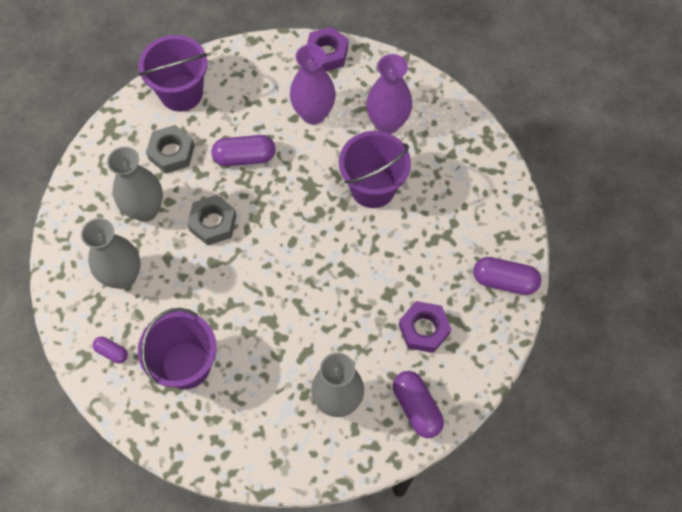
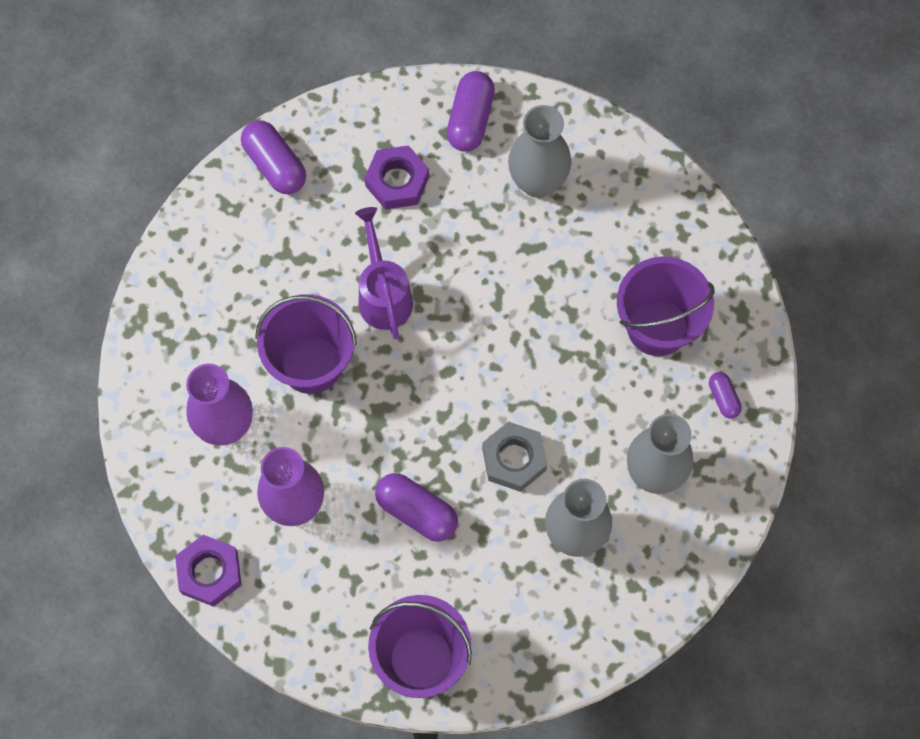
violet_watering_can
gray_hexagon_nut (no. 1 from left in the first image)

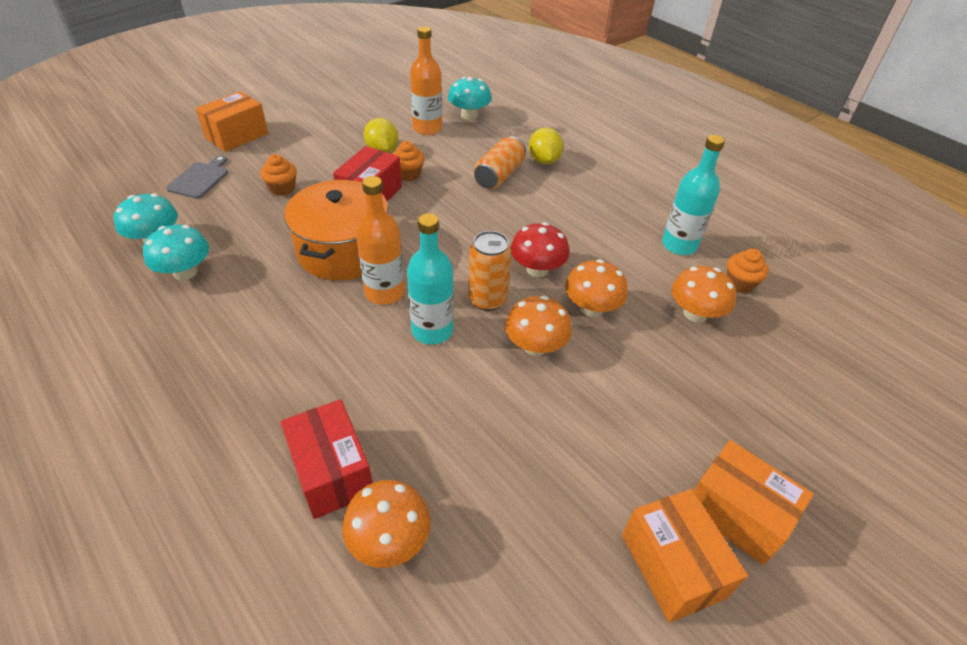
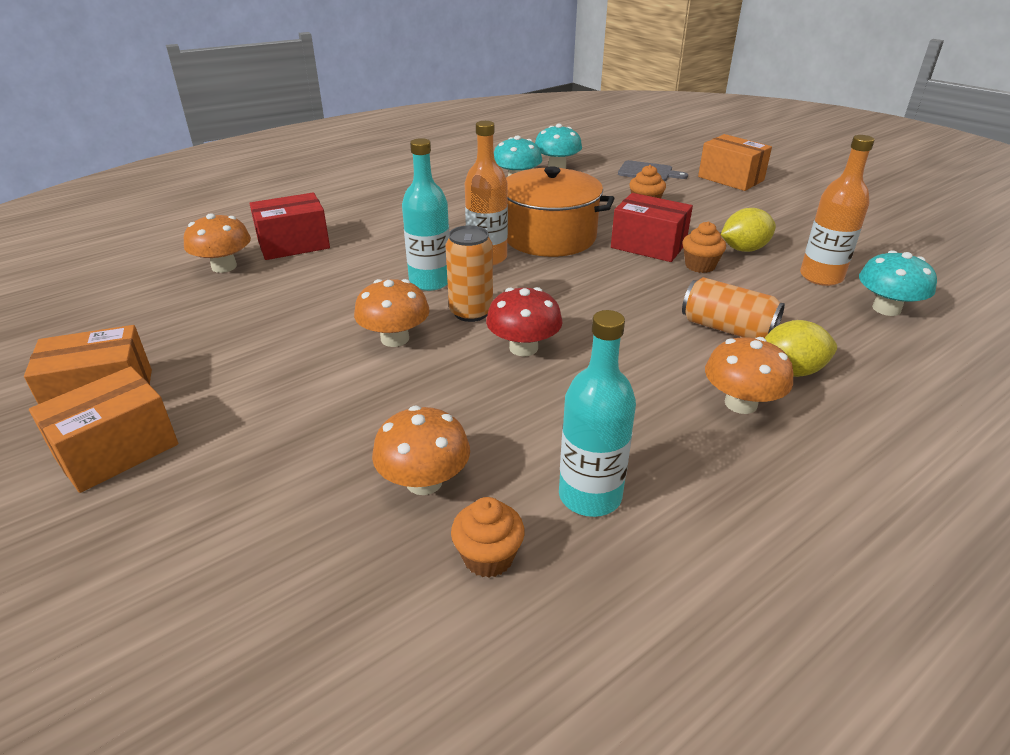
orange-coloured_mushroom (no. 4 from left)

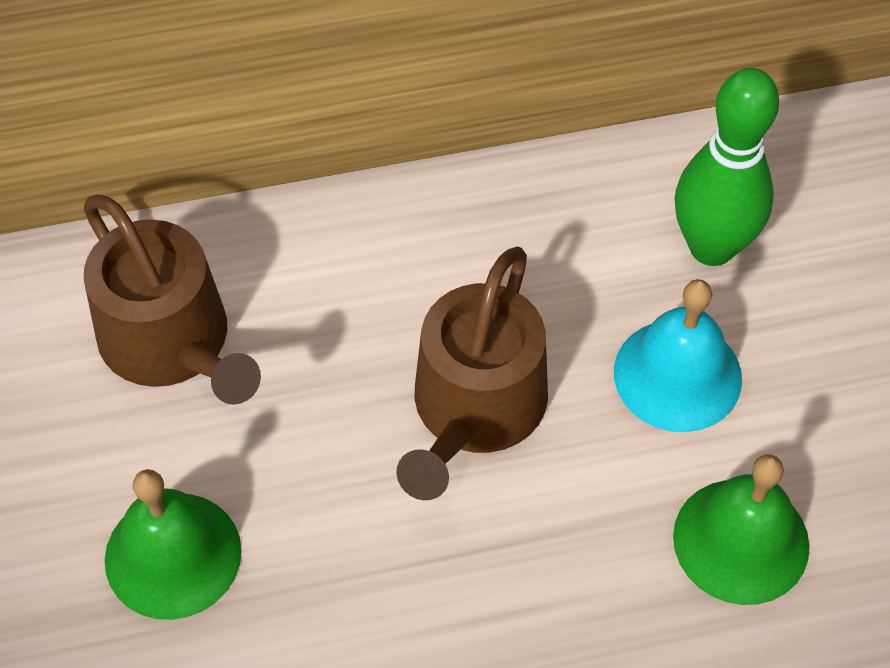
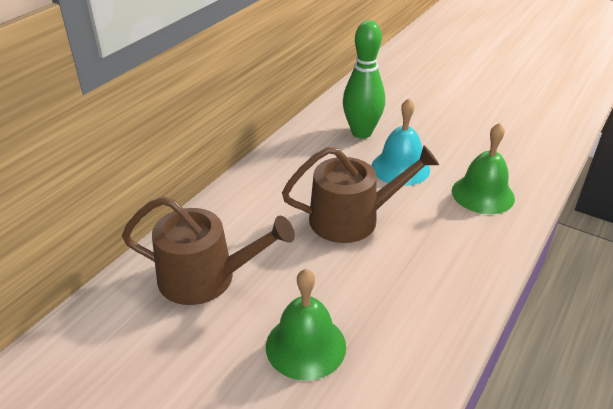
dark_brown_watering_can (no. 2 from left)

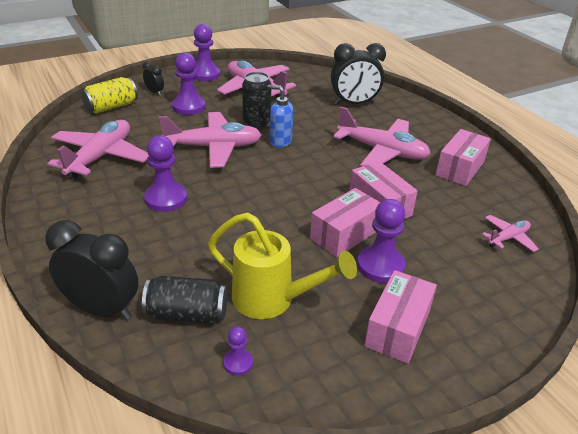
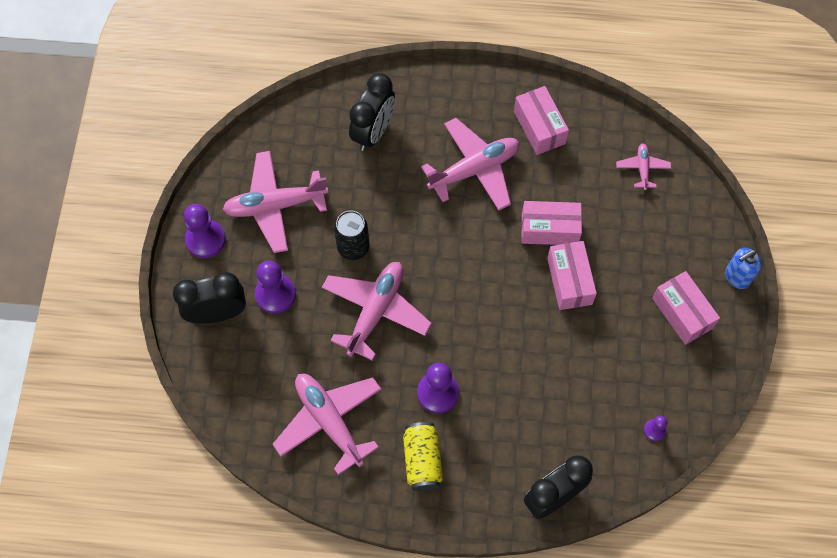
jet-black_clock (no. 1 from left)
golden_soda_can
royal_blue_soap_dispenser
jet-black_soda_can (no. 1 from left in the first image)
golden_watering_can
violet_game_pawn (no. 5 from left in the first image)

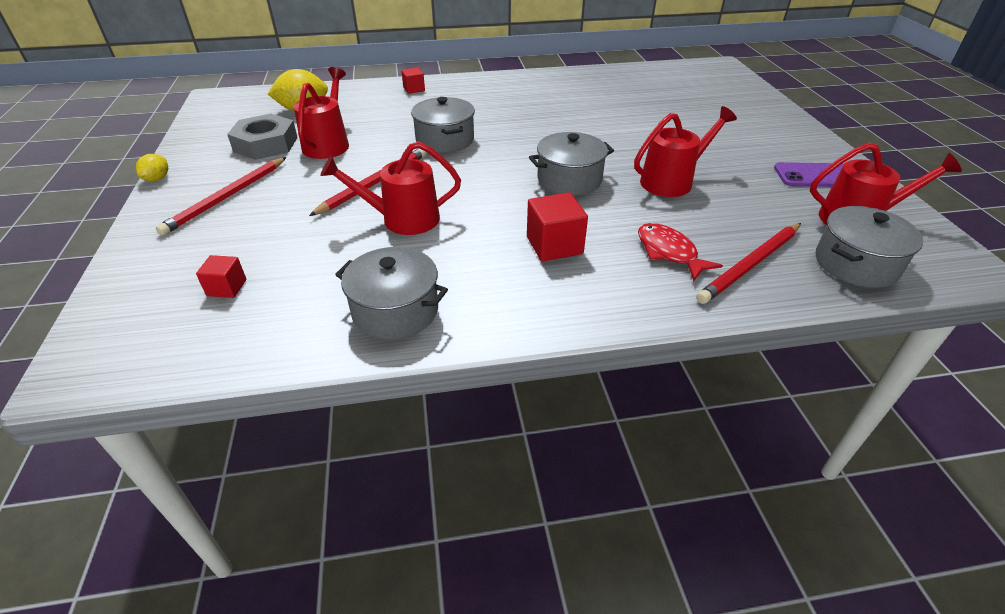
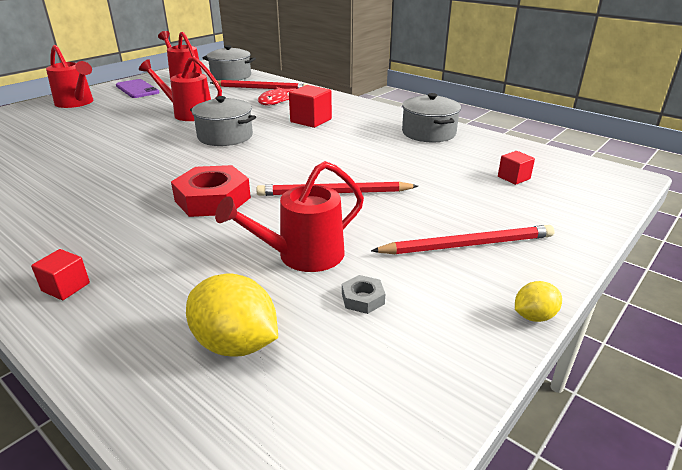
red_watering_can (no. 1 from left)
red_hexagon_nut
gray_hexagon_nut

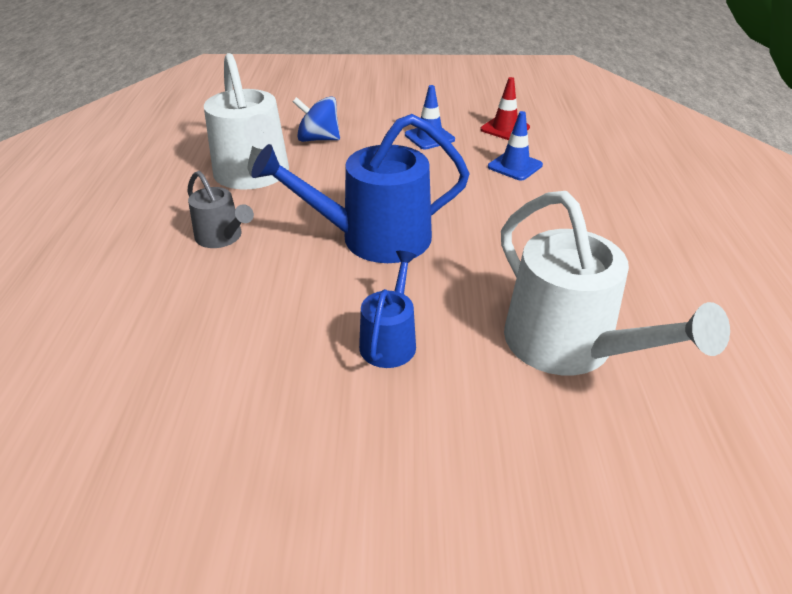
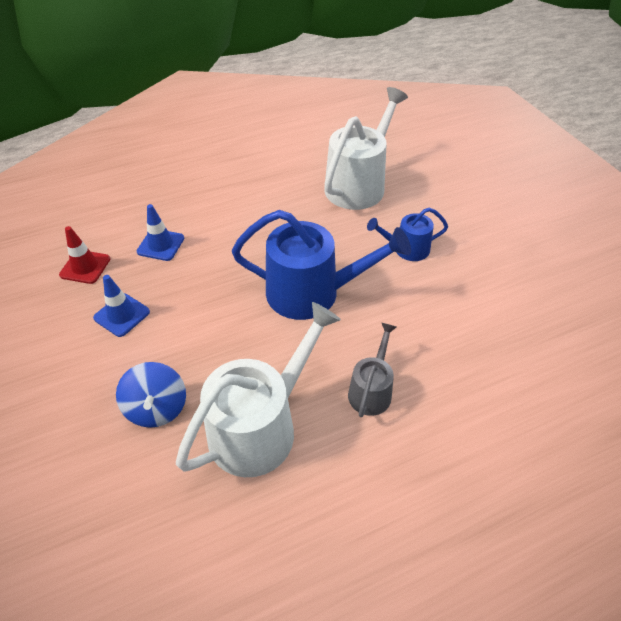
royal_blue_watering_can (no. 1 from left)

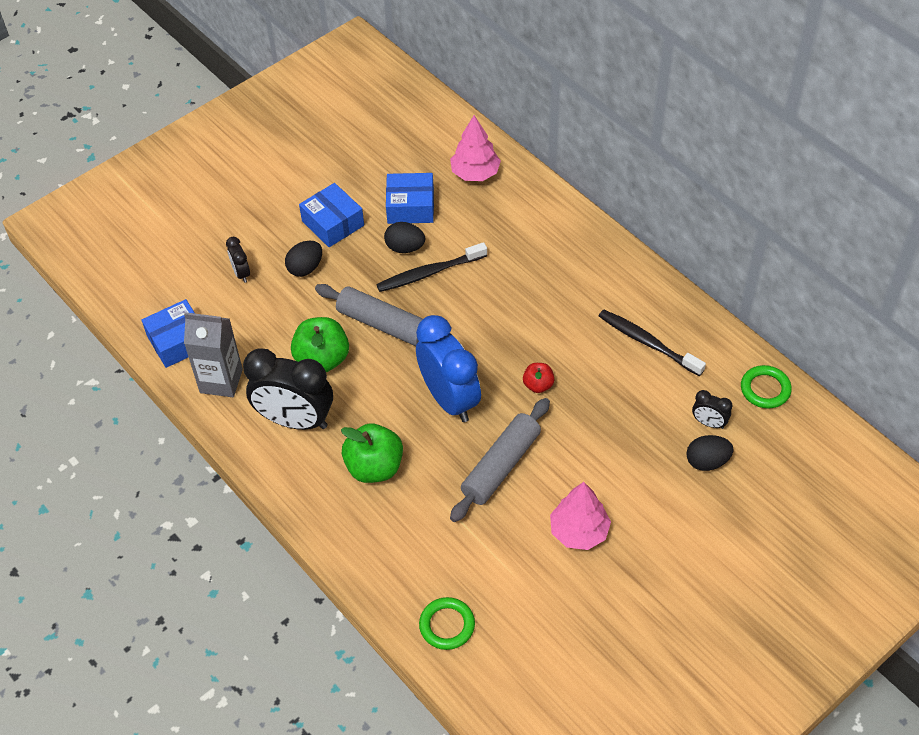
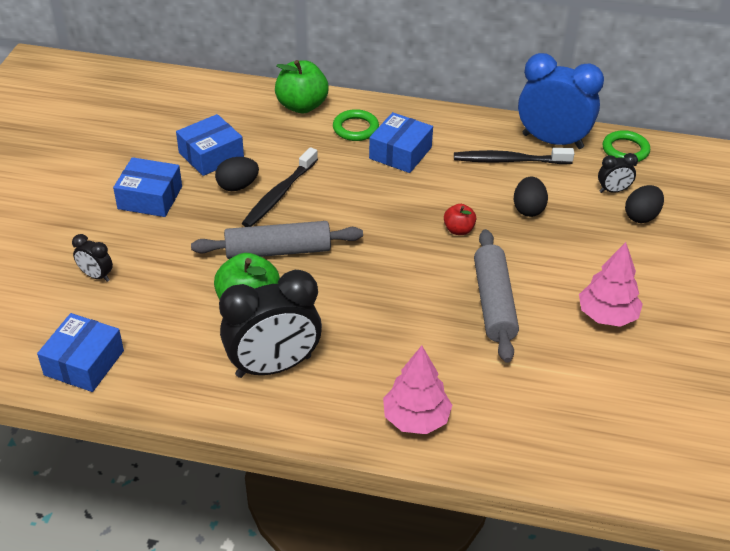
emerald_apple (no. 2 from left)
emerald_ring (no. 1 from left)
royal_blue_parcel (no. 4 from left)
rosy_fir_tree (no. 1 from left)
jet-black_toy_egg (no. 2 from left)
royal_blue_clock
gray_milk_carton

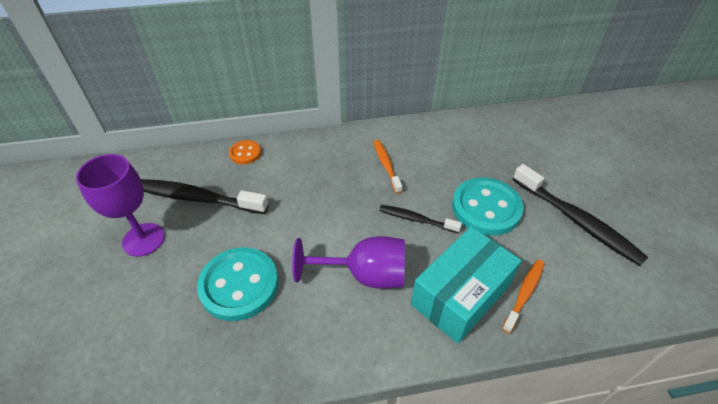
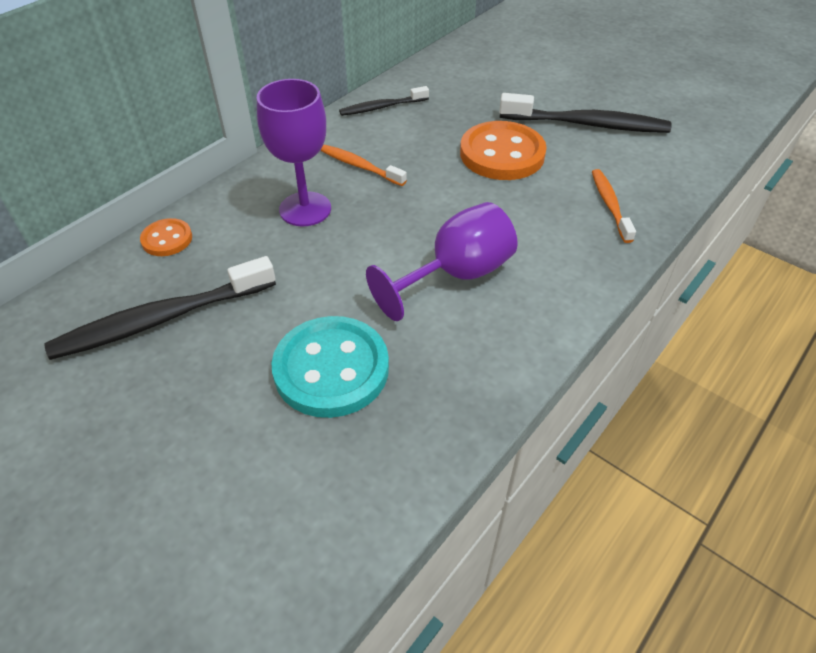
violet_wine_glass (no. 1 from left)
jet-black_tooth_brush (no. 2 from left)
orange-coloured_sewing_button (no. 2 from left)
aqua_parcel

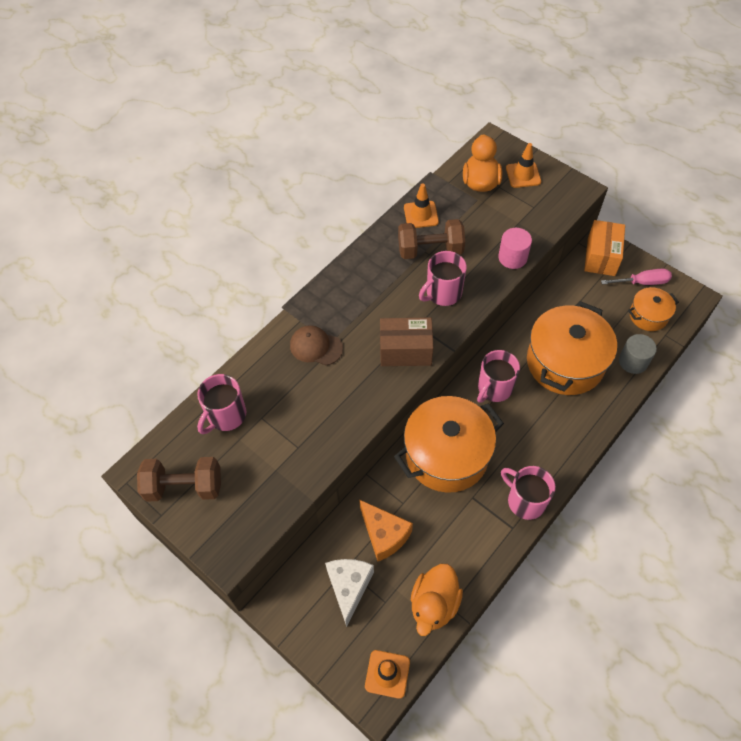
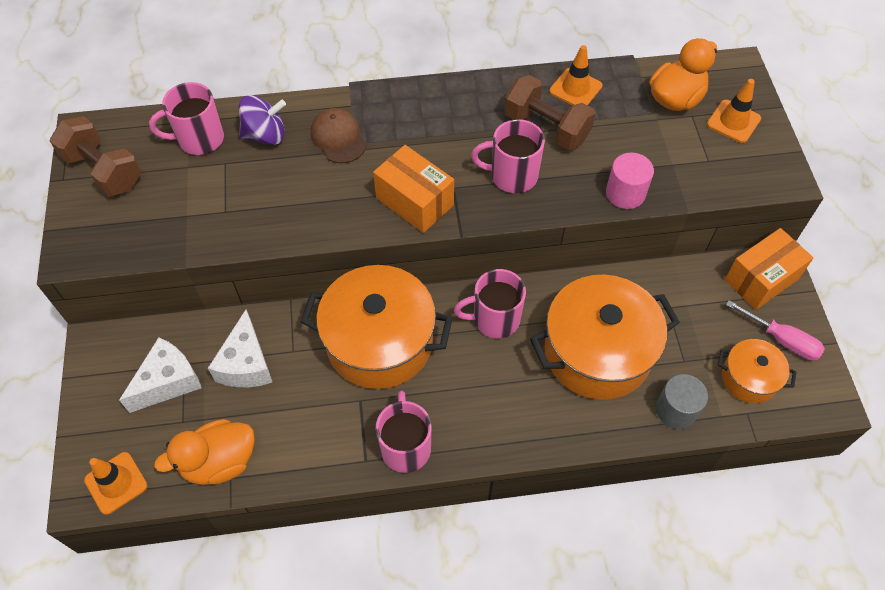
white_cheese_wedge (no. 2 from left)
violet_whirligig
orange-coloured_parcel (no. 1 from left)

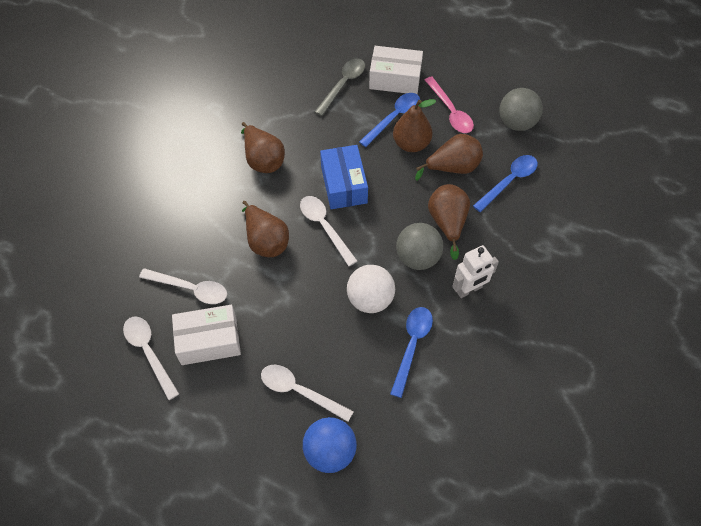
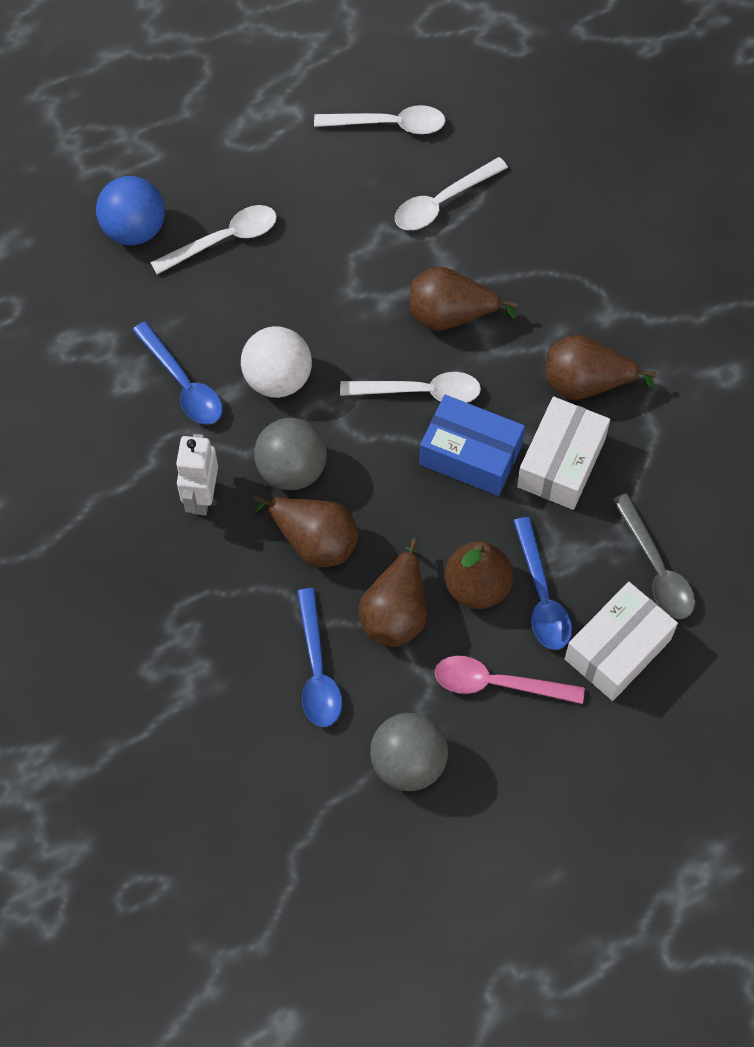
white_parcel (no. 1 from left)

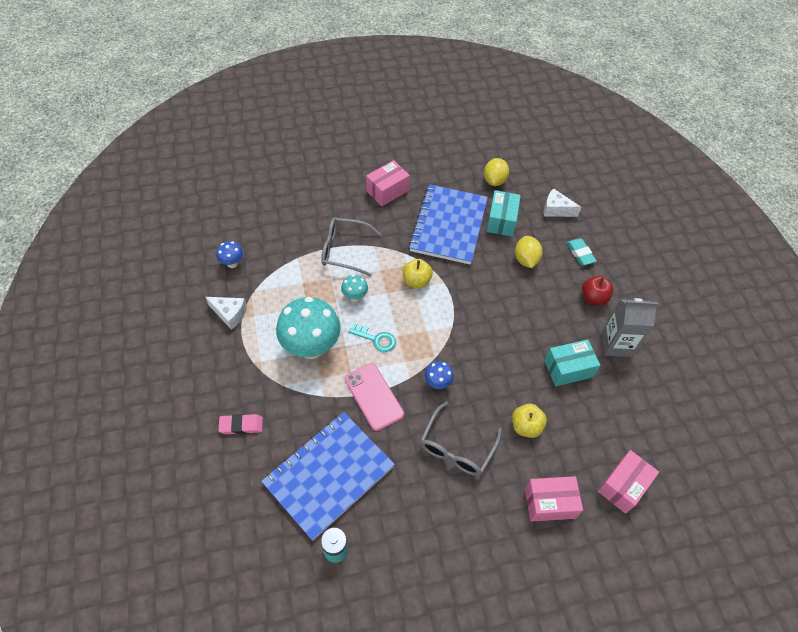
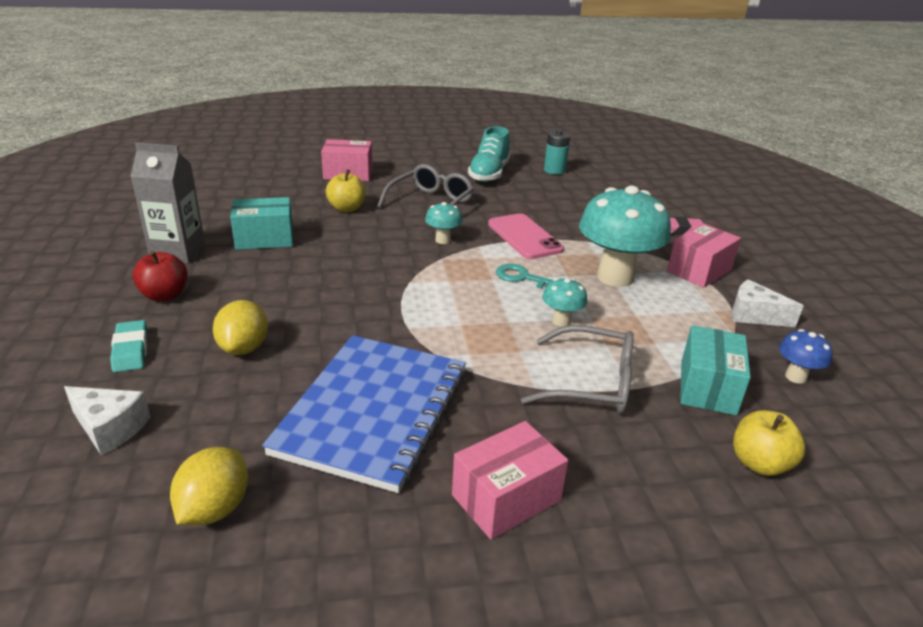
aqua_mushroom (no. 1 from left)
aqua_sneaker
rosy_parcel (no. 3 from left)
aqua_parcel (no. 2 from left)
golden_apple (no. 2 from left)
royal_blue_exercise_book (no. 1 from left in the first image)

